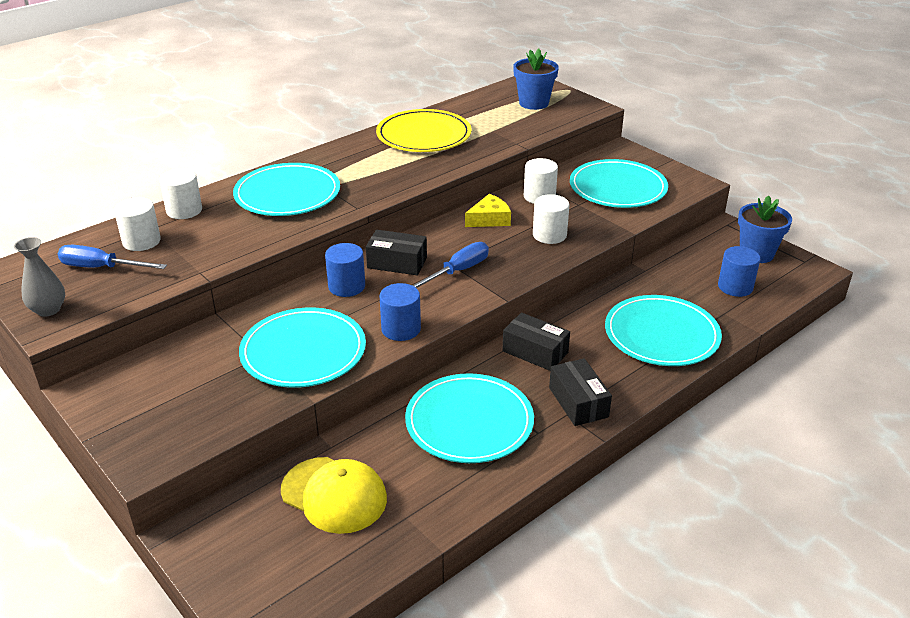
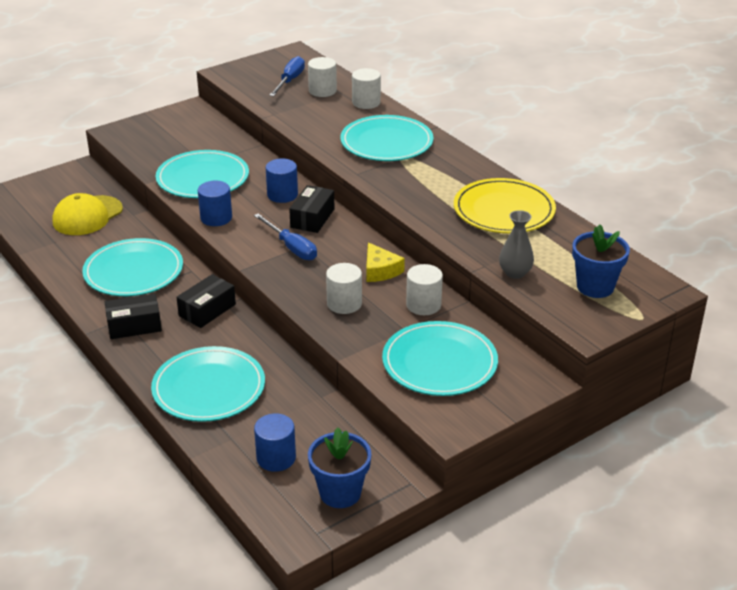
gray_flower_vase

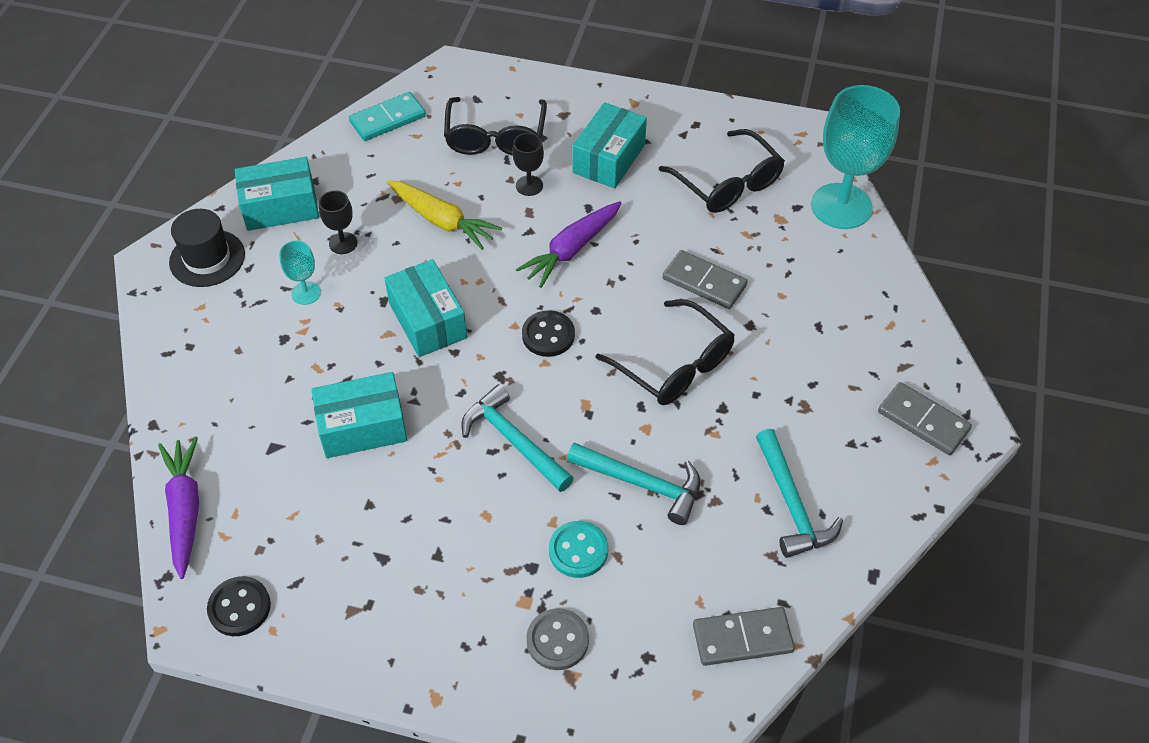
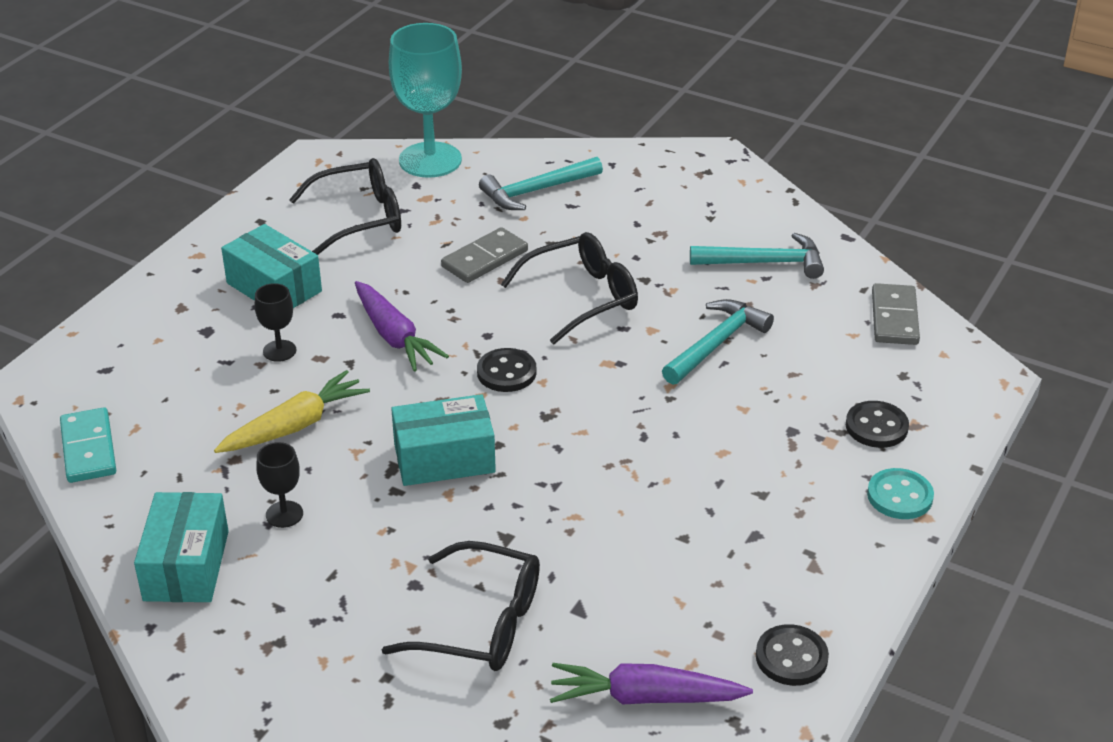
jet-black_eyeglasses (no. 2 from left)
aqua_claw_hammer (no. 1 from left)
jet-black_sewing_button (no. 3 from left)
aqua_sewing_button
jet-black_hat
aqua_wine_glass (no. 1 from left in the first image)
aqua_parcel (no. 2 from left in the first image)
gray_domino_tile (no. 3 from left in the first image)

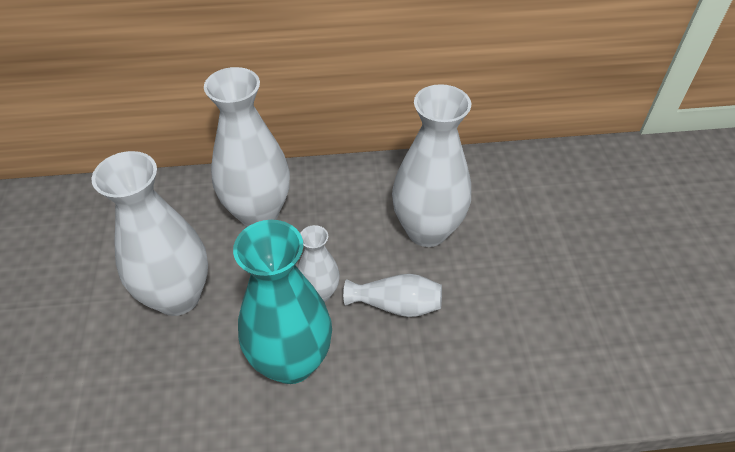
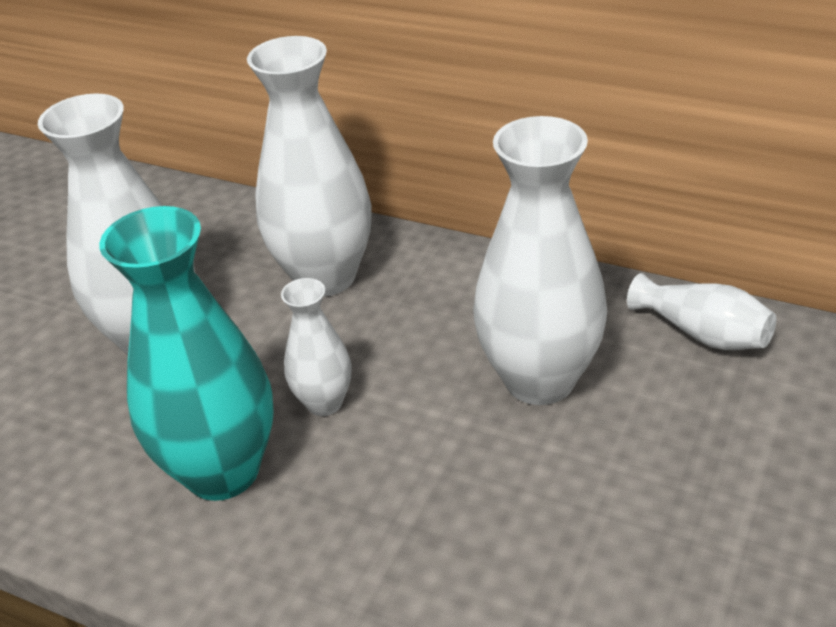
white_flower_vase (no. 5 from left)

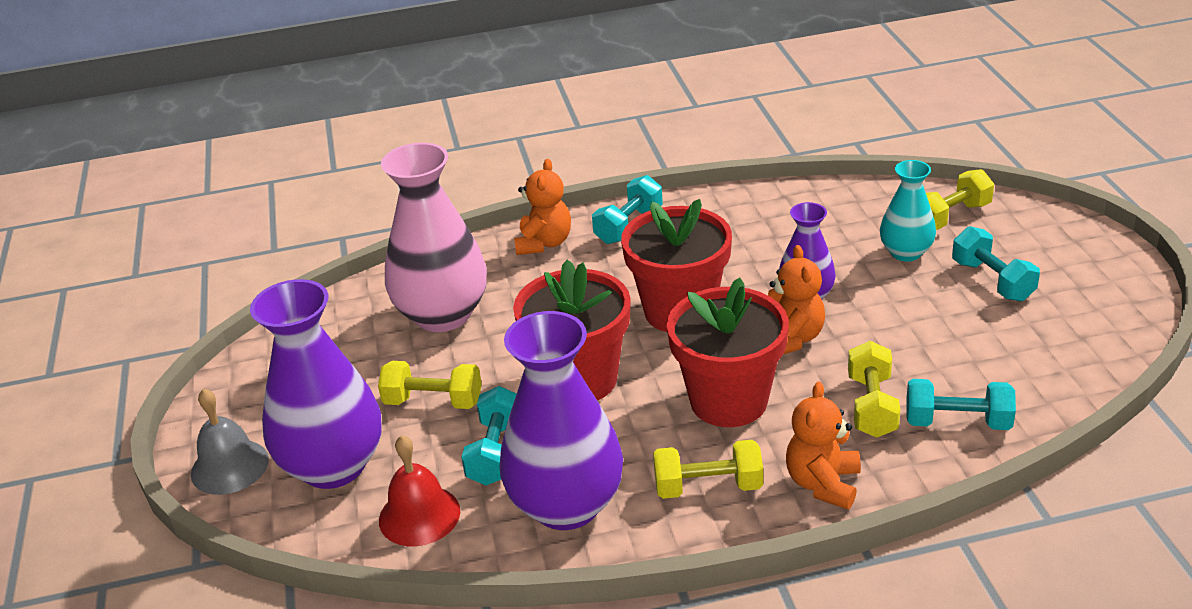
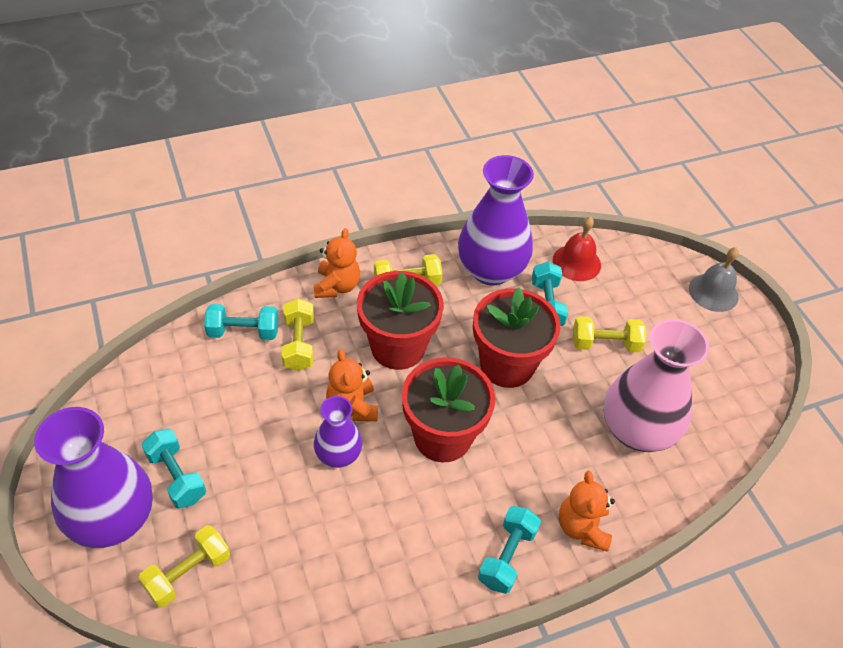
violet_flower_vase (no. 1 from left)
aqua_flower_vase

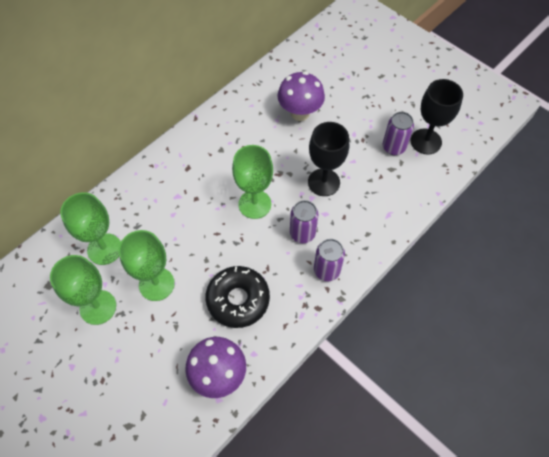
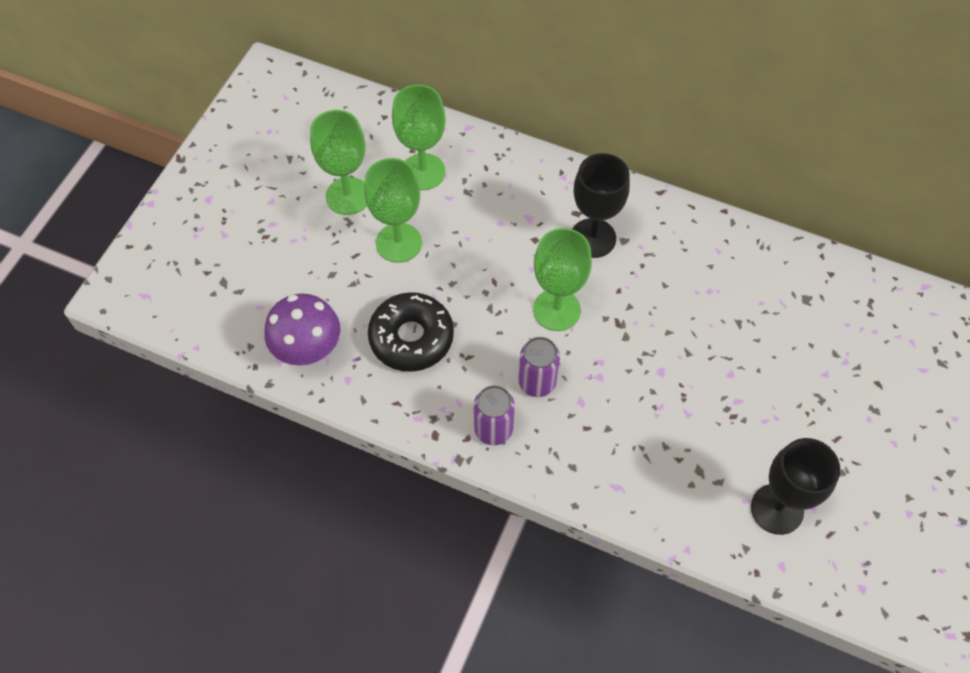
jet-black_wine_glass (no. 1 from left)
violet_mushroom (no. 2 from left in the first image)
violet_soda_can (no. 3 from left in the first image)

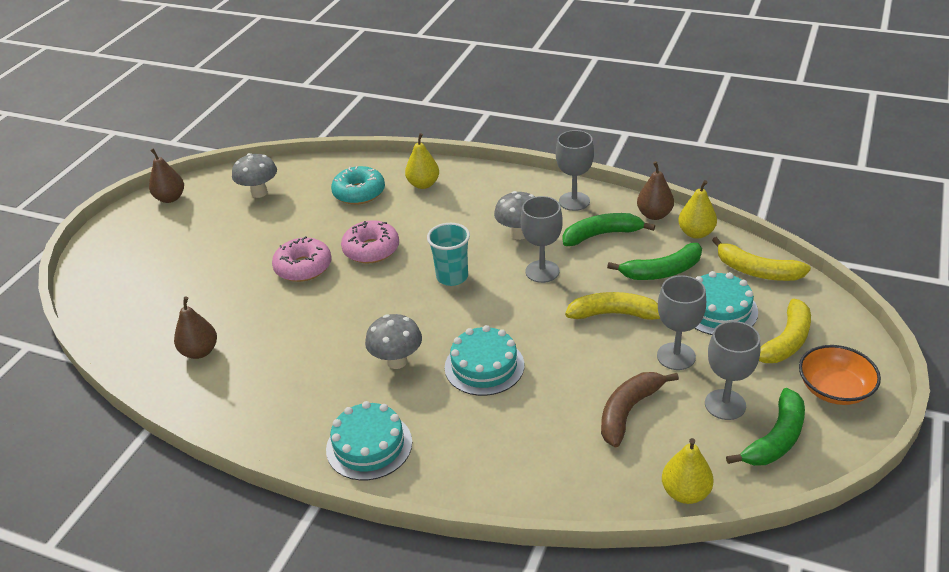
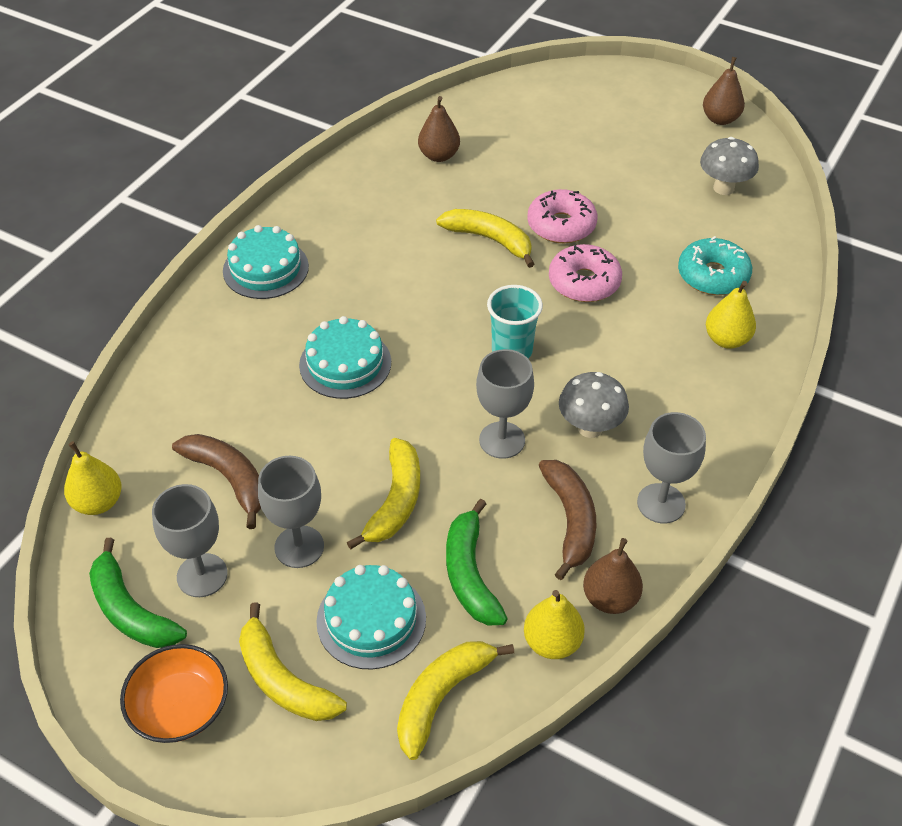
golden_toy_banana (no. 4 from left)
dark_brown_toy_banana (no. 2 from left)
gray_mushroom (no. 2 from left in the first image)

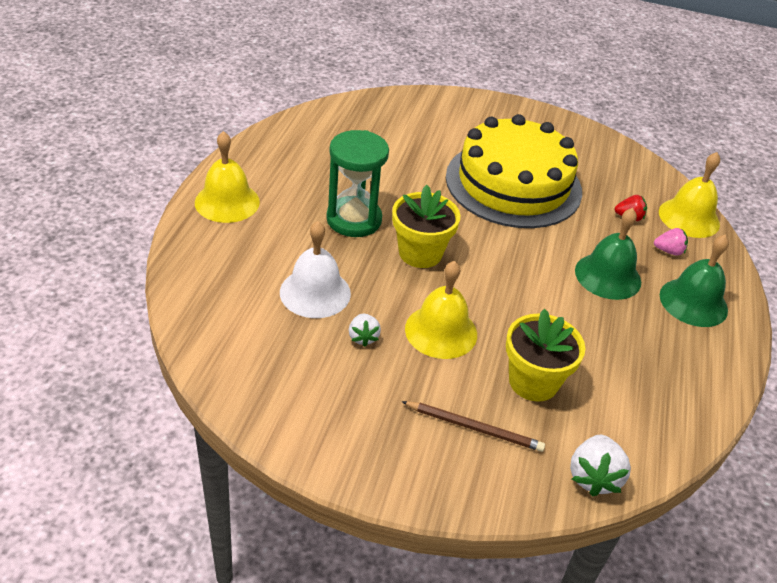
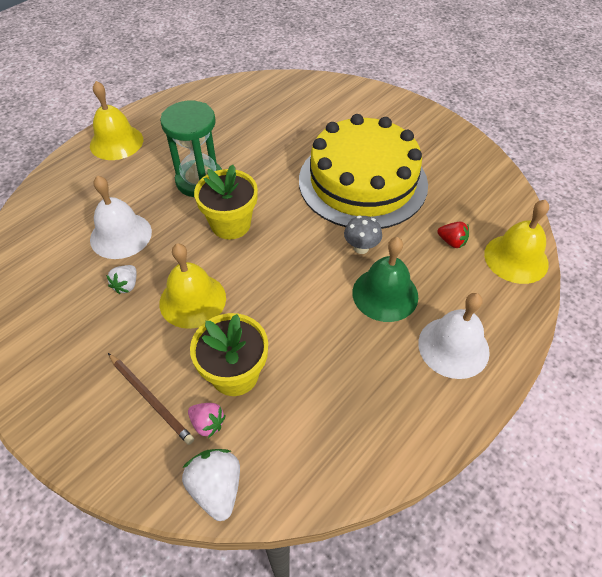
white_toy_strawberry (no. 2 from left)
rosy_toy_strawberry
gray_mushroom
white_hand_bell (no. 2 from left)

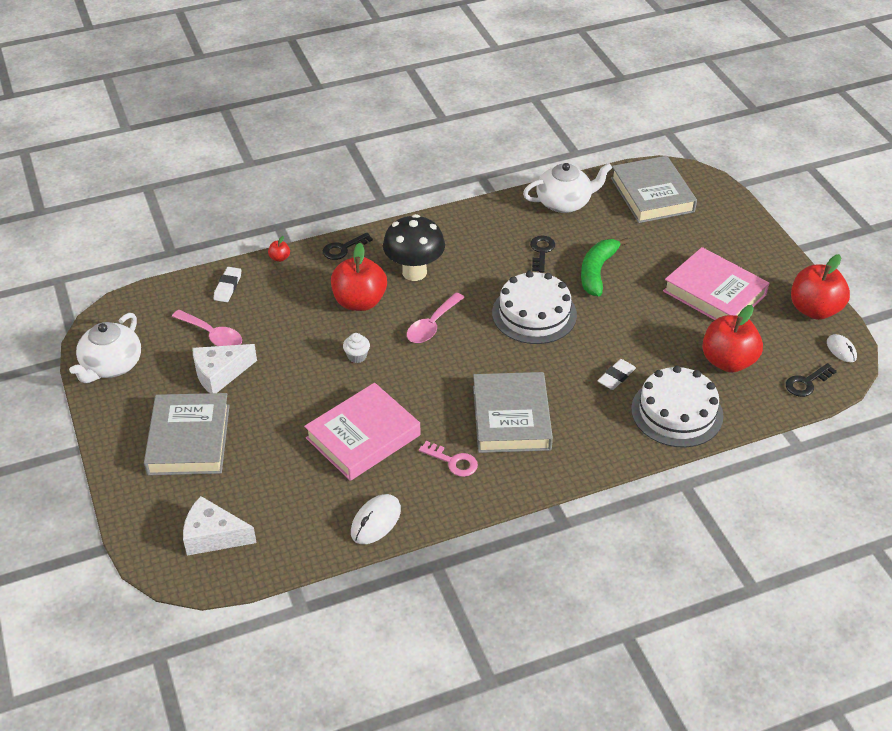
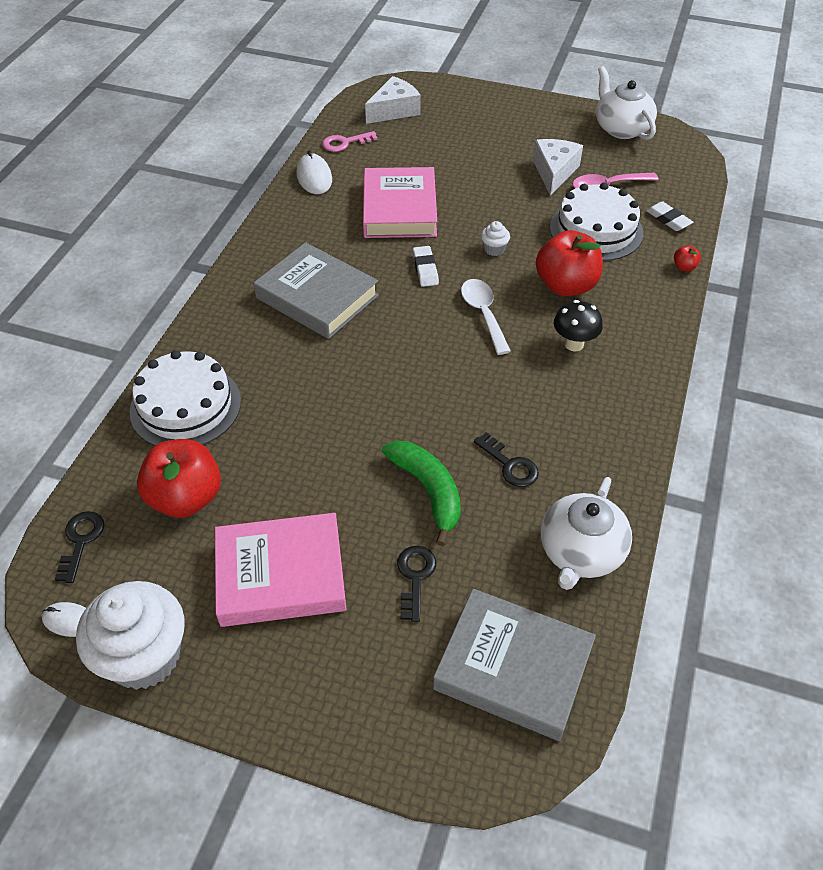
white_muffin (no. 1 from left)
rosy_door_key
jet-black_door_key (no. 2 from left)
white_eraser (no. 1 from left)
white_tablespoon
white_cake (no. 2 from left)
jet-black_mushroom
gray_hardback (no. 1 from left in the first image)

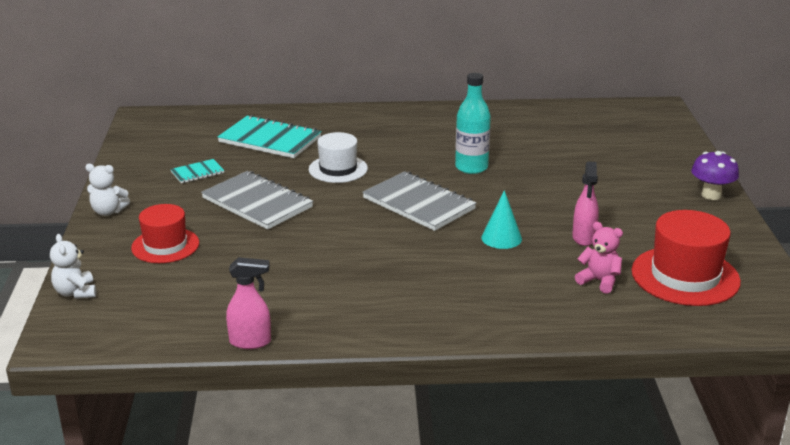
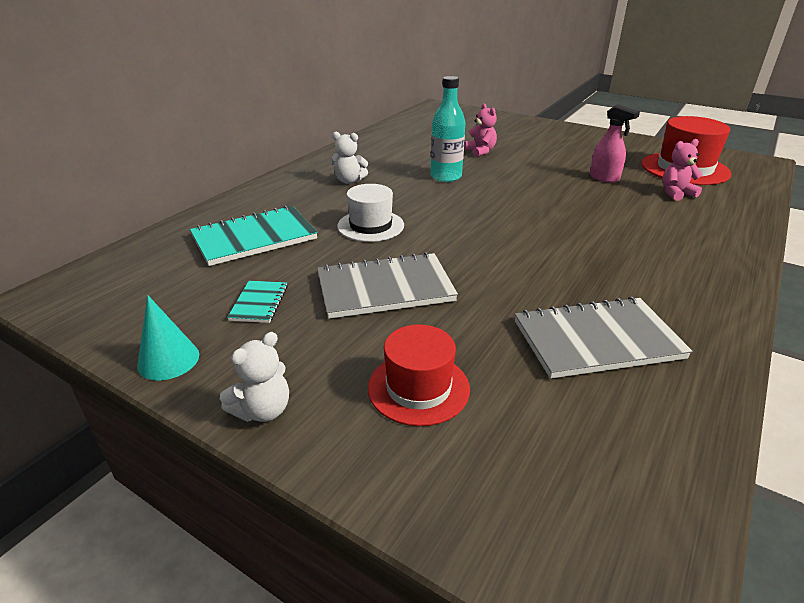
aqua_cone_shape
white_teddy (no. 2 from left)
rosy_teddy (no. 1 from left)
gray_exercise_book (no. 2 from left)
rosy_sprayer (no. 1 from left in the first image)
violet_mushroom

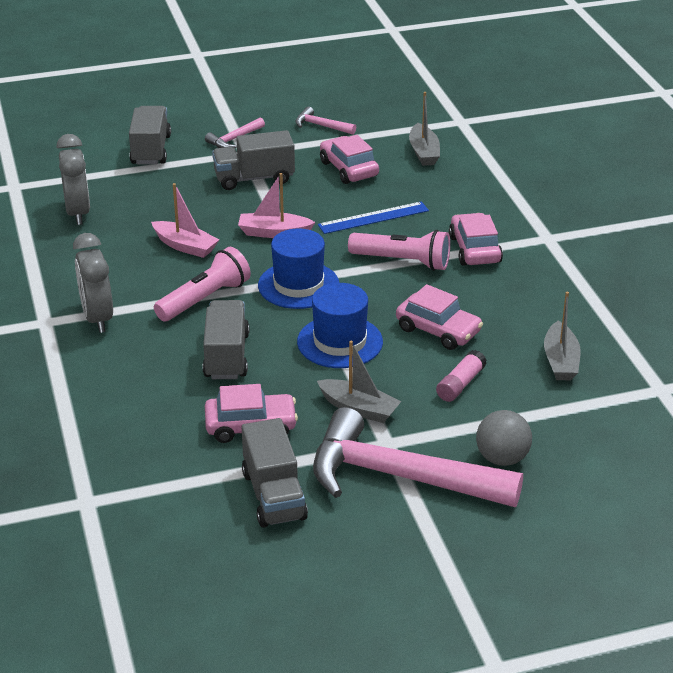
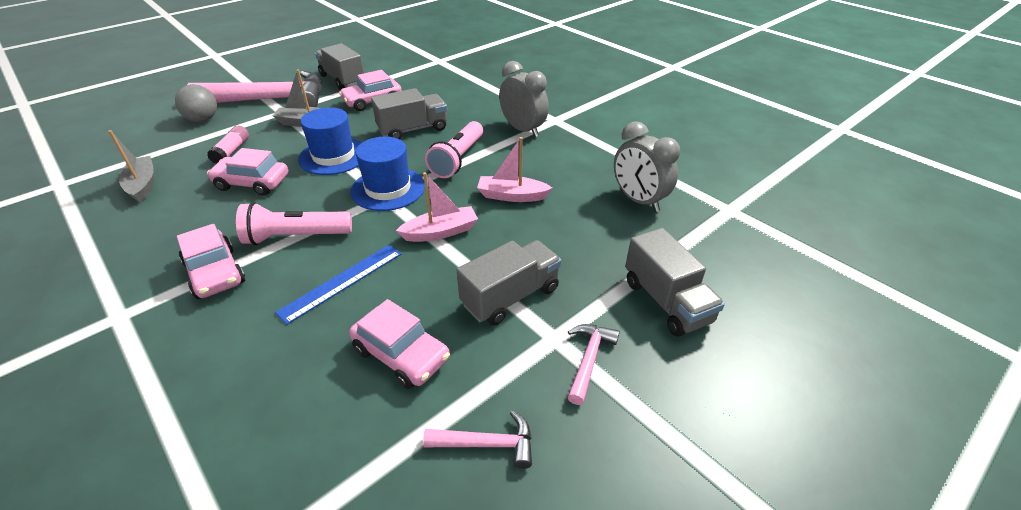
gray_truck (no. 2 from left)
gray_sailboat (no. 2 from left in the first image)

